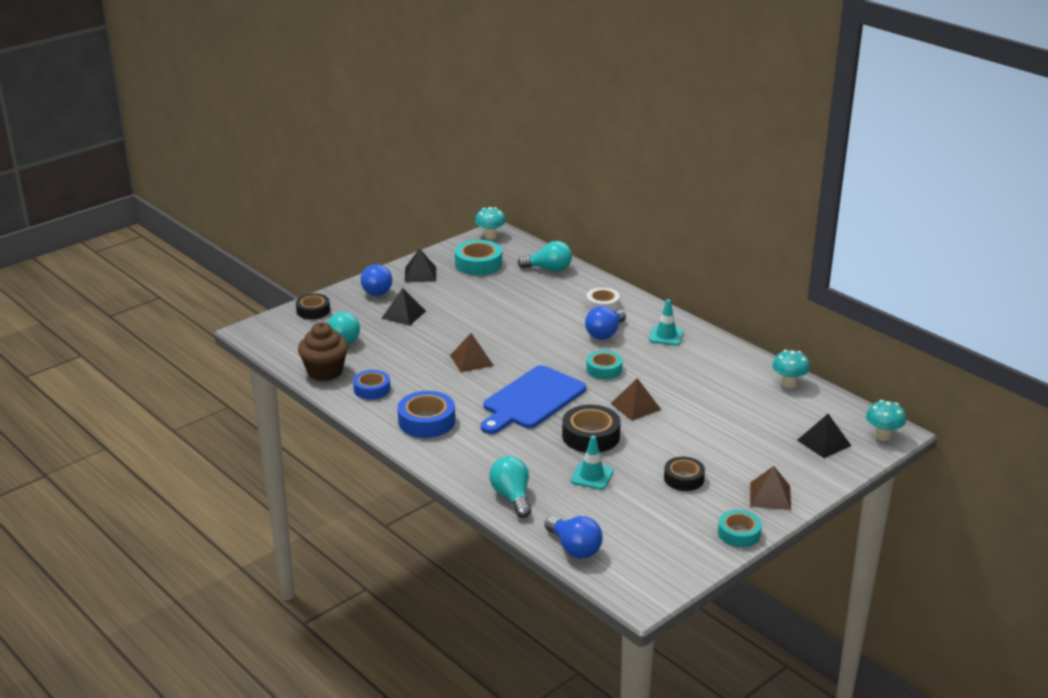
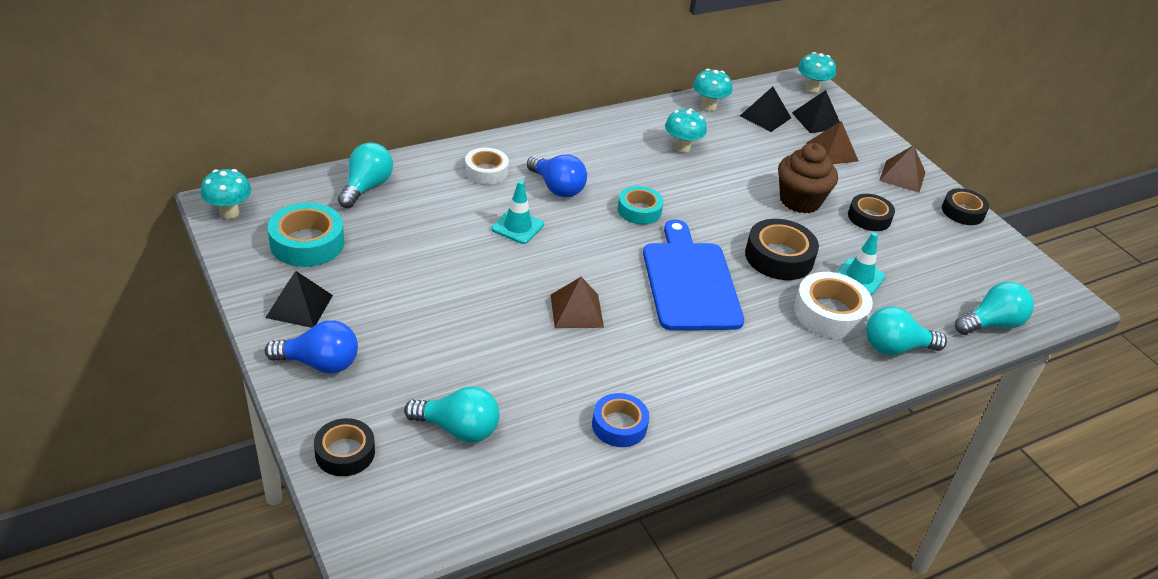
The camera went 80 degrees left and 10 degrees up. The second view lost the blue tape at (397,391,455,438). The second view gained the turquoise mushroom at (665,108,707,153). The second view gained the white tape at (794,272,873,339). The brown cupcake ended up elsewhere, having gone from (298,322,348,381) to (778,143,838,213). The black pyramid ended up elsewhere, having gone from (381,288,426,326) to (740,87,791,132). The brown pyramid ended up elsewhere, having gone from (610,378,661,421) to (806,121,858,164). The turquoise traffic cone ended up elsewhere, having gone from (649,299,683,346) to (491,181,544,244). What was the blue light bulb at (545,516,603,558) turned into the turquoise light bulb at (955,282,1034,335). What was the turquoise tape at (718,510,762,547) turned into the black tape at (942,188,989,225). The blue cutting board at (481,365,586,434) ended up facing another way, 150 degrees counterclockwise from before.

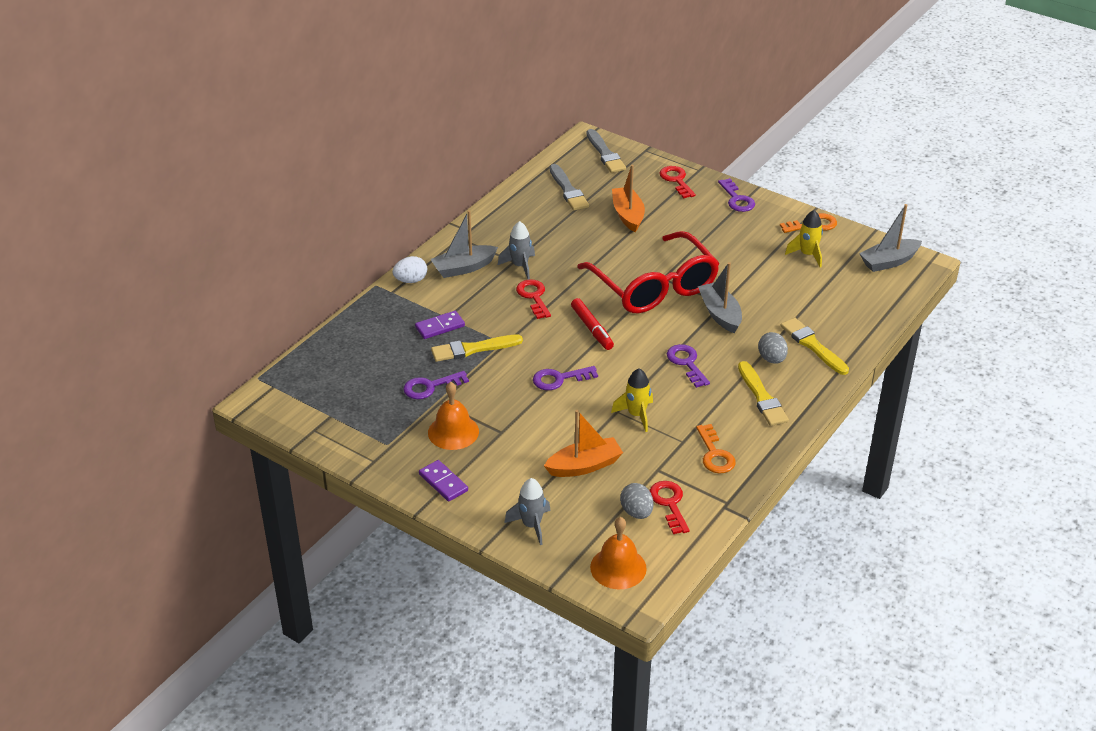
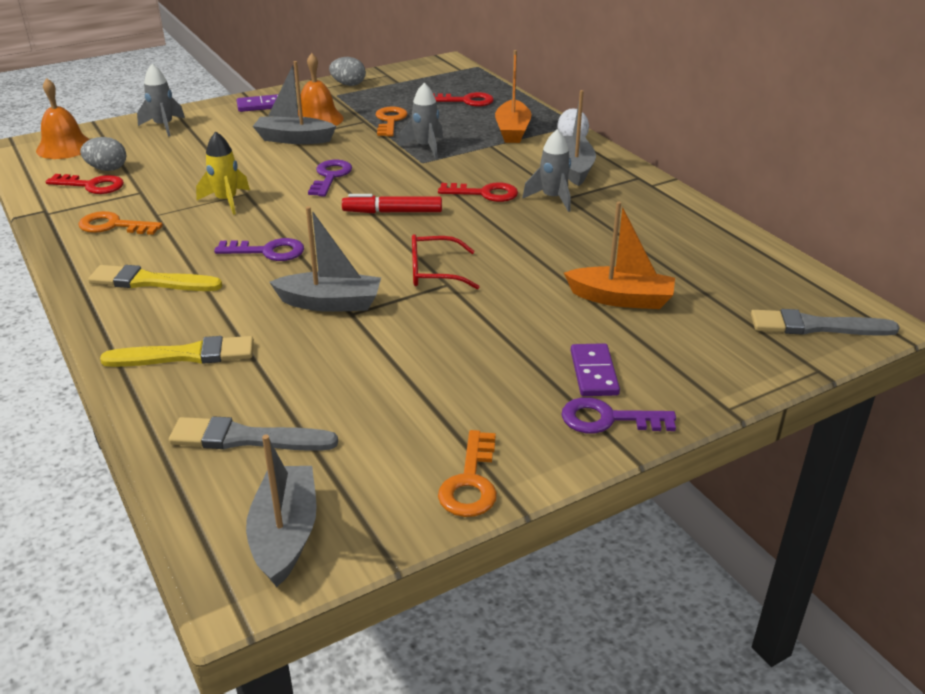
The camera went 115 degrees right and 5 degrees down. The second view lost the yellow rocket at (785,210,823,267). The second view gained the grey boat at (253,61,336,144). The purple domino ended up elsewhere, having gone from (415,311,465,339) to (571,343,620,396). The orange boat ended up elsewhere, having gone from (544,410,623,477) to (495,50,532,143). The grey brush ended up elsewhere, having gone from (550,164,589,210) to (169,416,338,451). The red key ended up elsewhere, having gone from (660,166,696,198) to (433,92,494,106). The grey egg ended up elsewhere, having gone from (758,332,788,364) to (329,57,366,86). Where the yellow brush stood at (431,335,523,362), the grey rocket came to stand at (398,83,443,159). What was the purple key at (403,371,469,399) turned into the orange key at (376,106,407,136). The size of the red glasses at (577,231,720,313) changed by a factor of 0.45.

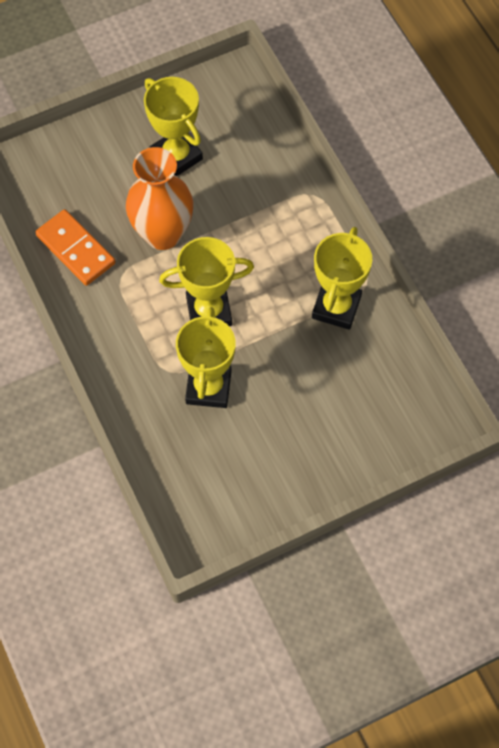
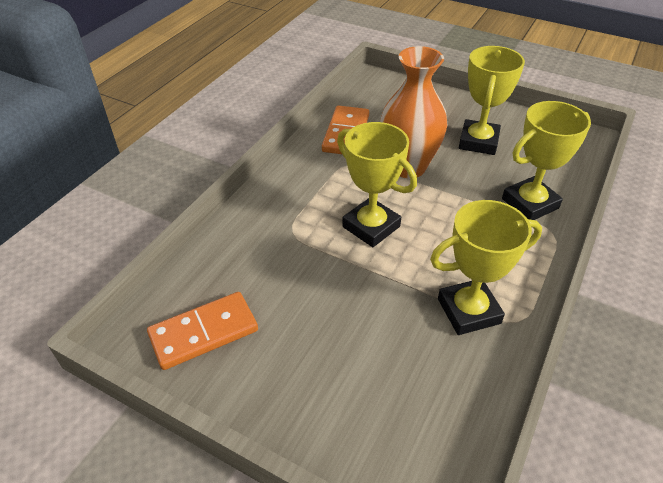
The camera went 55 degrees right and 20 degrees down. The second view gained the orange domino at (147,292,258,370). The yellow trophy ended up elsewhere, having gone from (176,307,236,408) to (502,101,591,220).

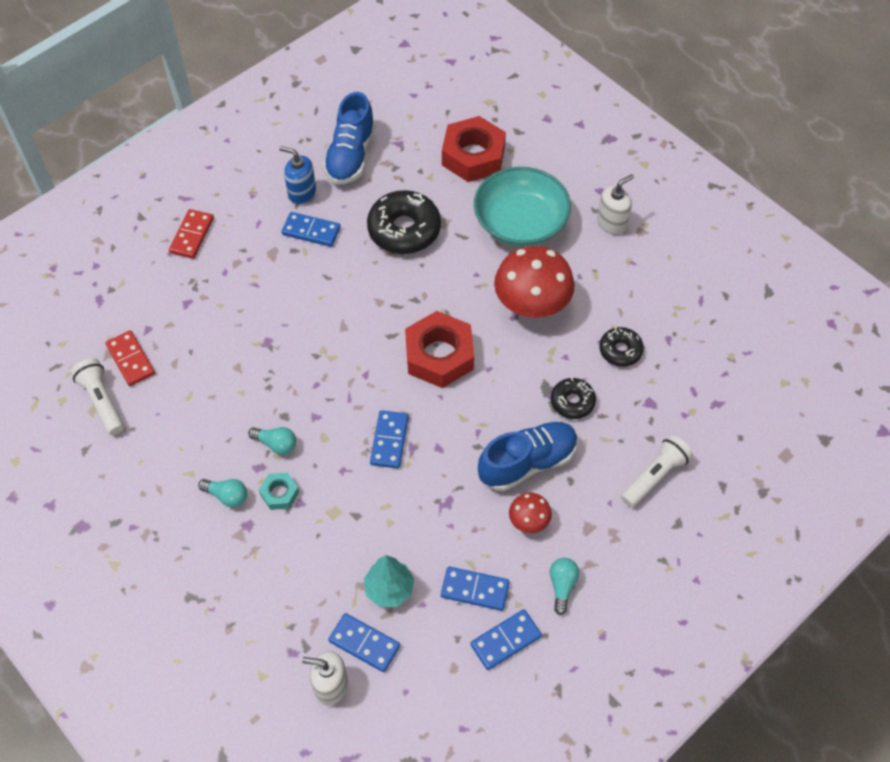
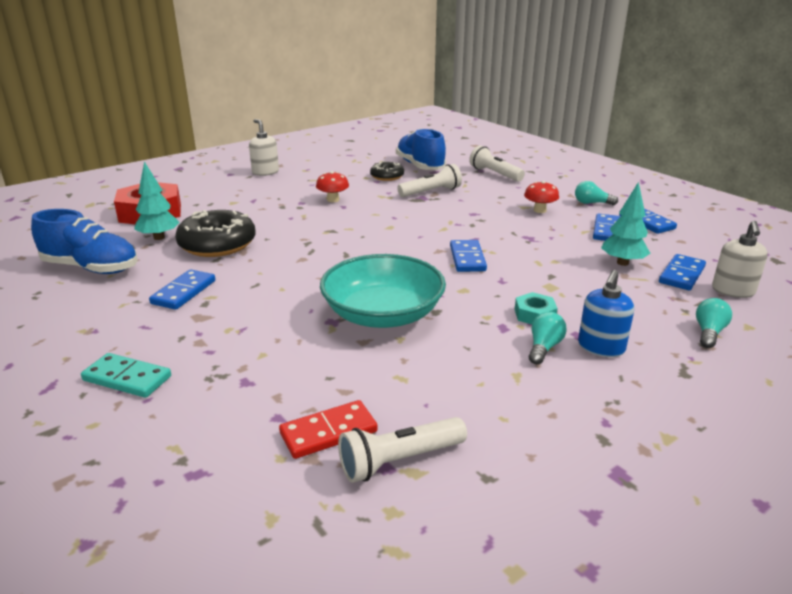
The camera went 85 degrees left and 30 degrees down. The second view lost the red nut at (405,311,474,388). The second view gained the turquoise tree at (134,162,180,240). The turquoise light bulb ended up elsewhere, having gone from (248,427,296,455) to (696,298,732,348). The blue soap dispenser ended up elsewhere, having gone from (279,146,316,204) to (578,270,634,357). The turquoise bowl ended up elsewhere, having gone from (474,167,571,246) to (320,254,446,328). The blue shoe ended up elsewhere, having gone from (478,422,578,491) to (396,128,446,170). Where the black donut stood at (551,377,596,419), the white flashlight came to stand at (397,164,462,197). What was the red domino at (169,209,214,259) turned into the turquoise domino at (81,353,171,398). The blue domino at (370,410,409,469) ended up facing another way, 75 degrees clockwise from before. The size of the red mushroom at (494,246,575,318) changed by a factor of 0.48.

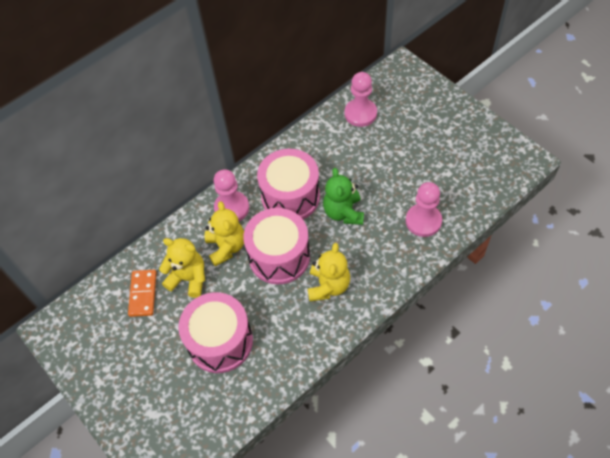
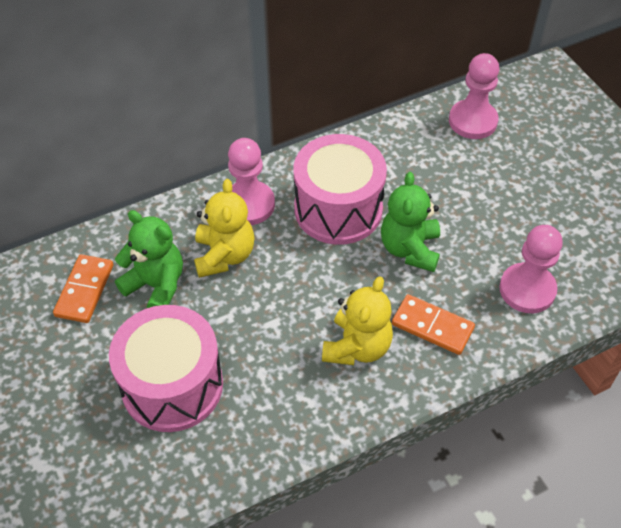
The camera went 10 degrees right and 5 degrees down. The second view lost the pink drum at (244,208,310,285). The second view gained the orange domino at (392,294,475,355). What was the yellow teddy bear at (159,238,205,298) turned into the green teddy bear at (115,210,183,308).

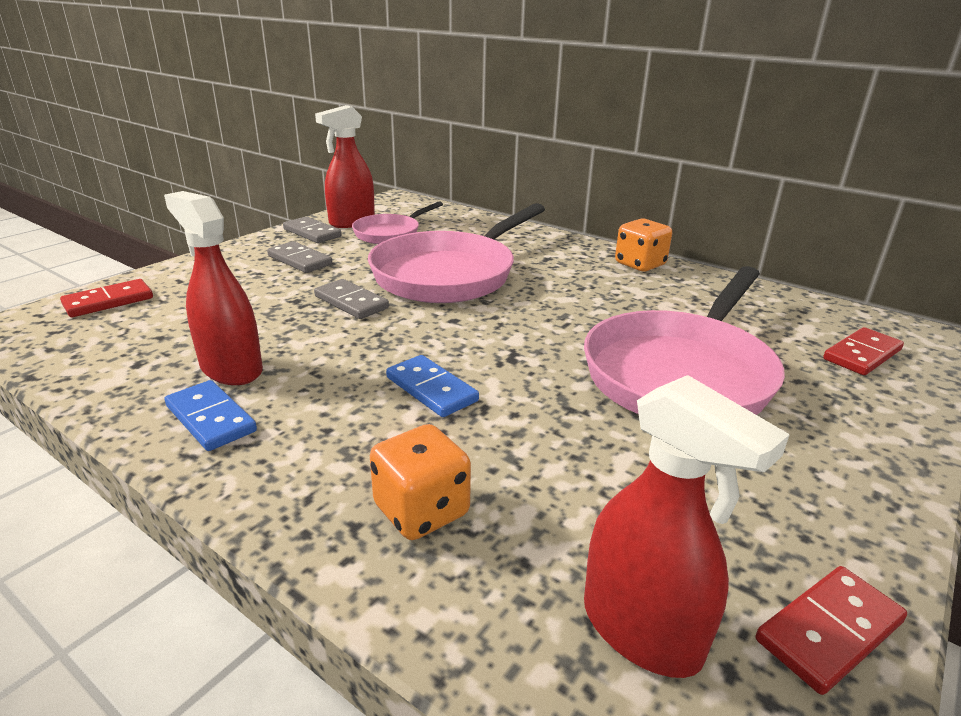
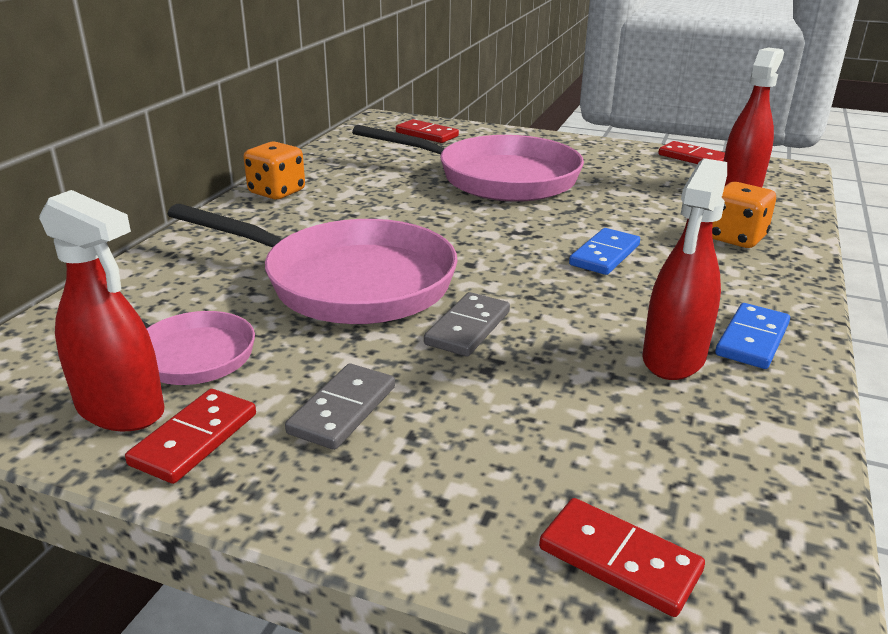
The camera went 105 degrees left and 0 degrees up. What was the grey domino at (283,216,342,243) turned into the red domino at (125,389,256,484).

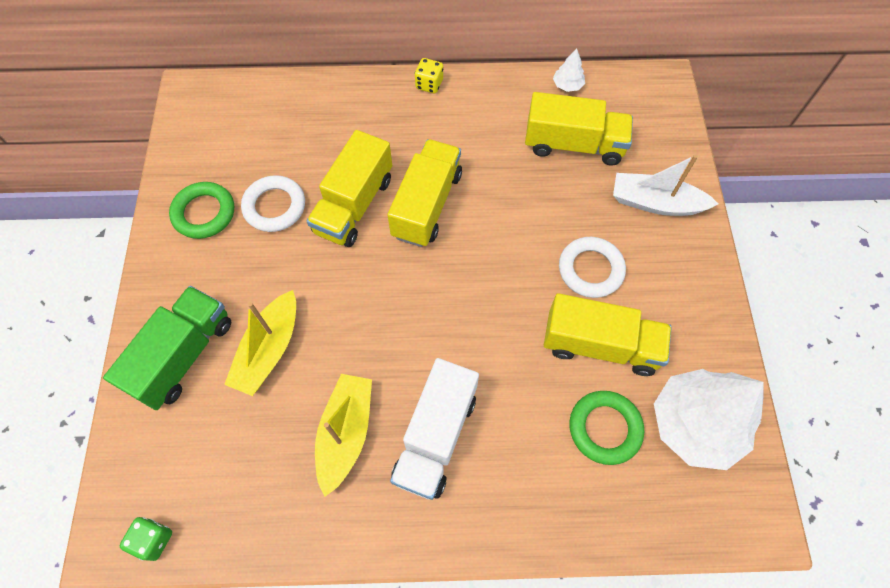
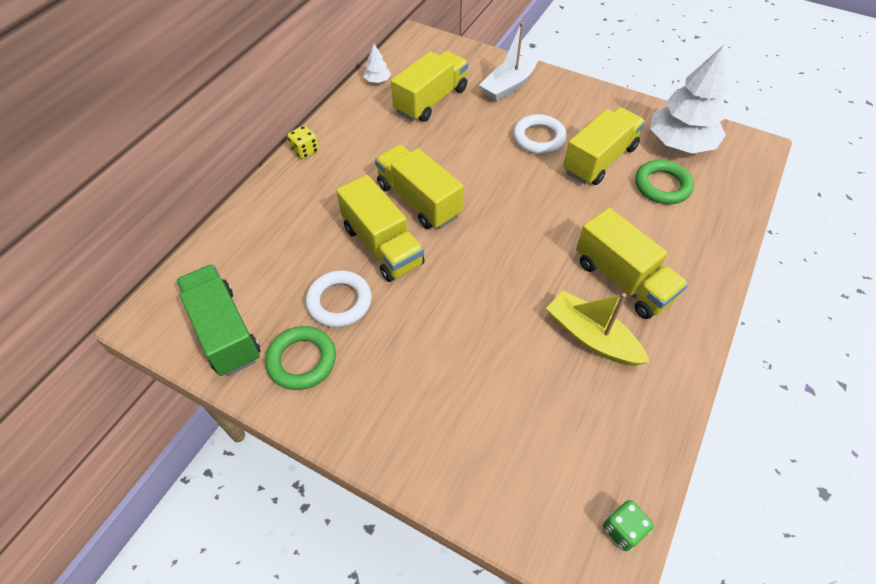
The camera went 60 degrees left and 10 degrees down. The second view lost the yellow boat at (224,290,296,396). The green truck ended up elsewhere, having gone from (103,286,231,410) to (176,264,260,376). What was the white truck at (390,358,479,500) turned into the yellow truck at (576,208,688,319).

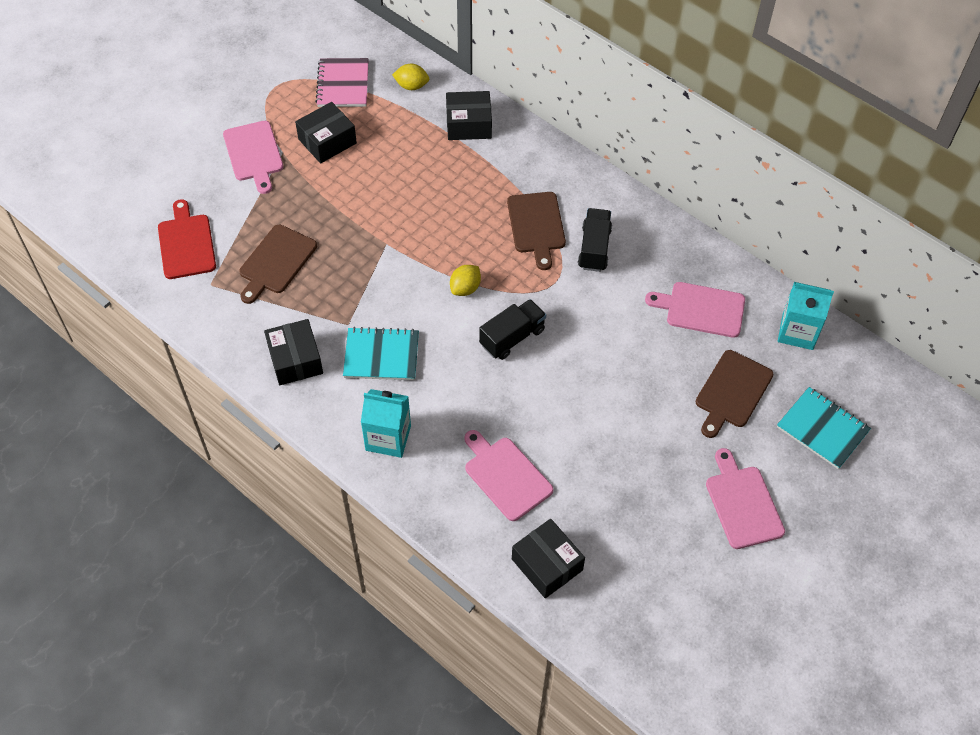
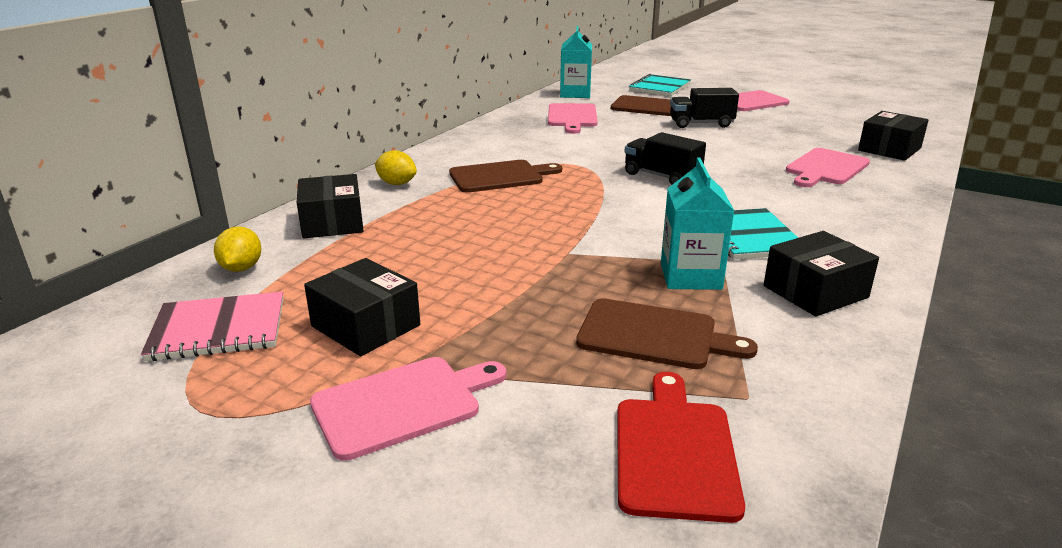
The camera went 100 degrees left and 30 degrees down. The turquoise carton ended up elsewhere, having gone from (361,389,411,458) to (661,157,734,290). The yellow lemon ended up elsewhere, having gone from (450,265,481,296) to (375,150,417,185). The black truck ended up elsewhere, having gone from (578,208,612,272) to (670,88,739,128). The red cutting board at (158,199,216,279) ended up facing another way, 120 degrees clockwise from before.

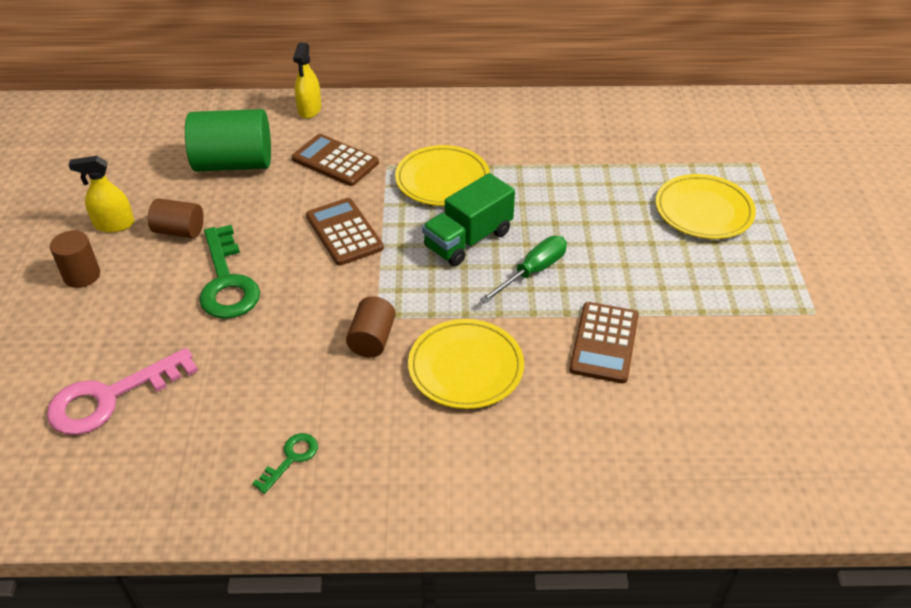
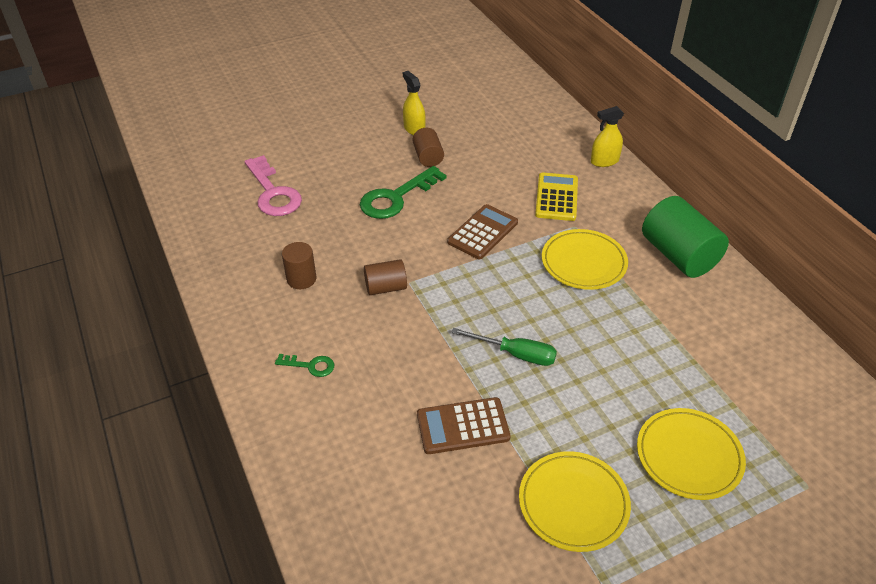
The camera went 65 degrees right and 0 degrees up. The second view lost the green truck at (422,173,515,266). The brown cylinder ended up elsewhere, having gone from (50,230,100,288) to (282,242,316,289). The green cylinder ended up elsewhere, having gone from (185,109,271,171) to (642,196,729,278). The green key ended up elsewhere, having gone from (252,433,318,494) to (275,354,334,377). The yellow plate ended up elsewhere, having gone from (408,319,524,409) to (519,451,631,552). What was the brown calculator at (292,134,379,186) turned into the yellow calculator at (535,173,578,221). The pink key at (47,348,198,435) ended up facing another way, 150 degrees counterclockwise from before.

